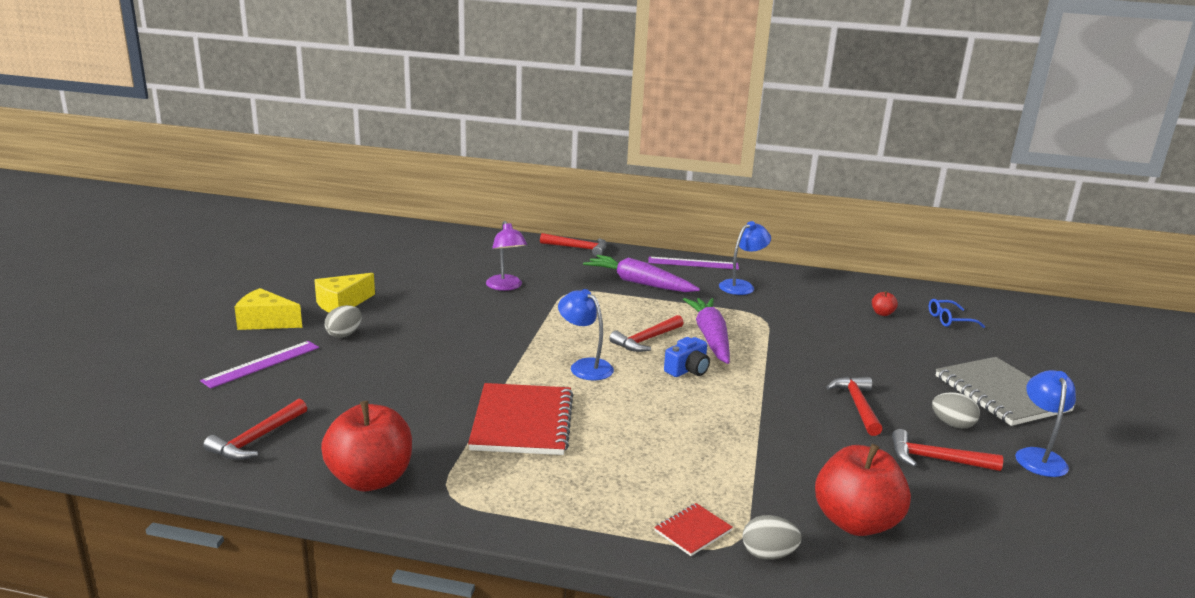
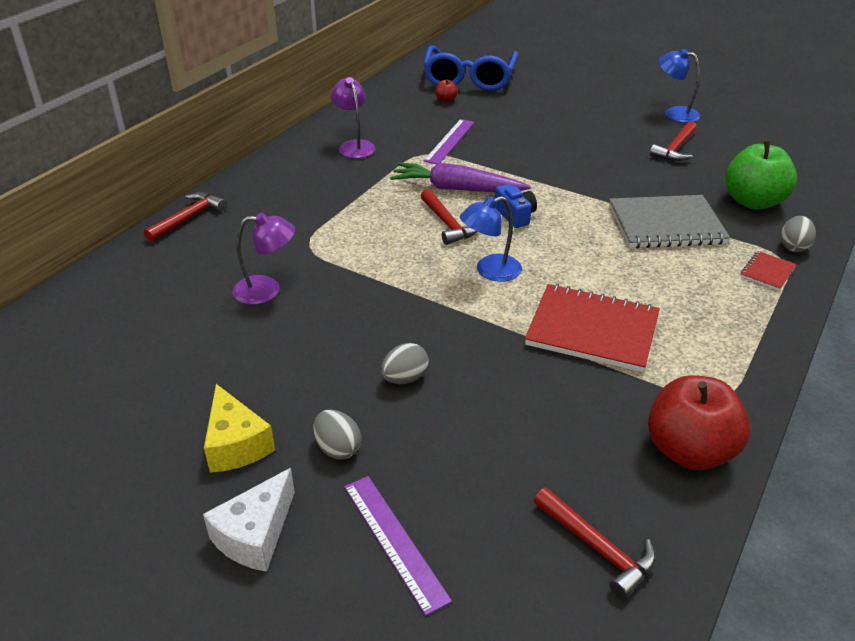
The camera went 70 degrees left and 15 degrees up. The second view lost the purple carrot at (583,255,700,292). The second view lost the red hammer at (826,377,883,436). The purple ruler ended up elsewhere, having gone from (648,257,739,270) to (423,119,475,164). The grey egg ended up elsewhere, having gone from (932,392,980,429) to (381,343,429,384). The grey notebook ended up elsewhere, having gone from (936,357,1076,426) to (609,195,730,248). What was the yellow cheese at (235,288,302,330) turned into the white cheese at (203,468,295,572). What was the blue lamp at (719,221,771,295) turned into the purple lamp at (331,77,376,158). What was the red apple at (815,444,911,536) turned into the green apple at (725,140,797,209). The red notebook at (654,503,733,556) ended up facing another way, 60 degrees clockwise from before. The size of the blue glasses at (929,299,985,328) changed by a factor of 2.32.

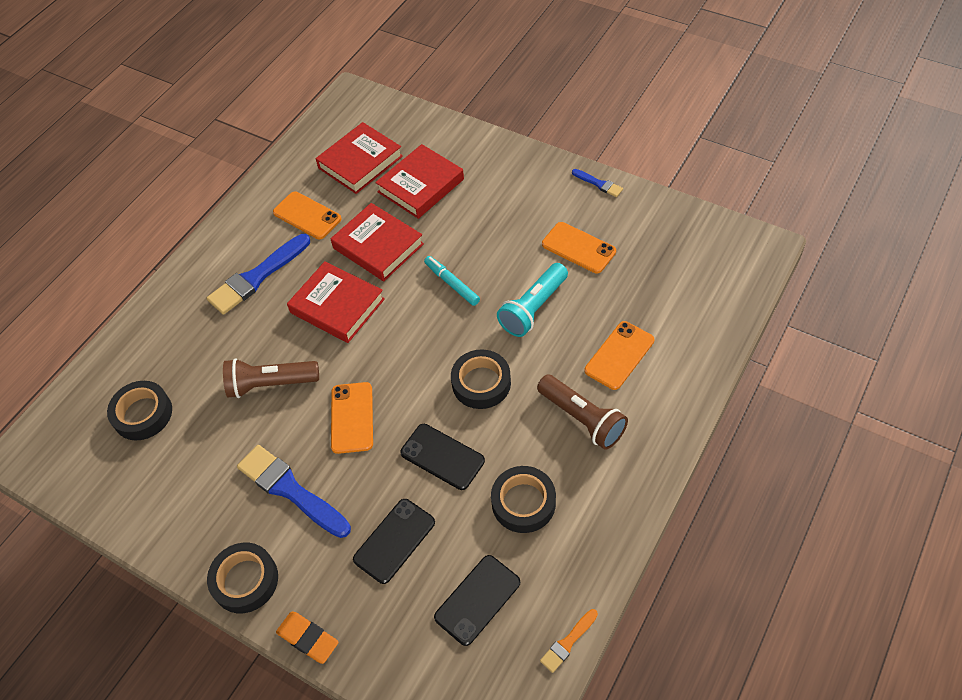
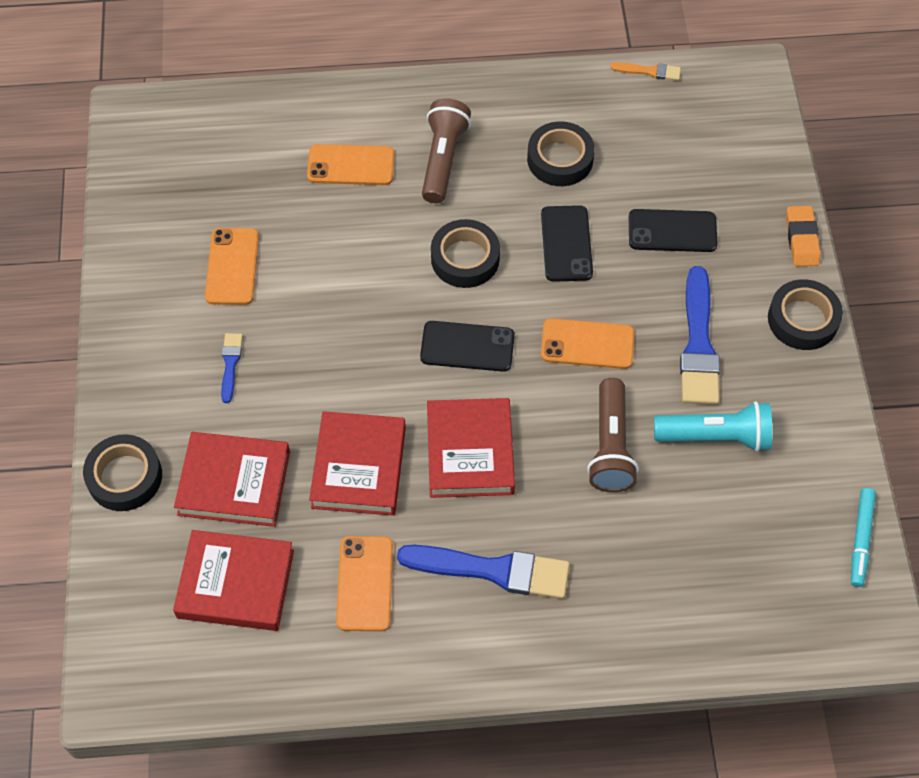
The camera went 130 degrees left and 5 degrees up. The black tape ended up elsewhere, having gone from (107,381,172,440) to (83,434,162,511). The turquoise marker ended up elsewhere, having gone from (424,256,480,306) to (851,488,876,587). The black phone ended up elsewhere, having gone from (434,555,520,646) to (420,321,515,372). The turquoise flashlight ended up elsewhere, having gone from (497,263,568,337) to (654,401,772,452). The blue brush ended up elsewhere, having gone from (572,169,623,197) to (221,333,243,403). The brown flashlight at (223,358,319,398) ended up facing another way, 45 degrees clockwise from before. The orange phone at (331,382,373,454) ended up facing another way, 45 degrees clockwise from before.

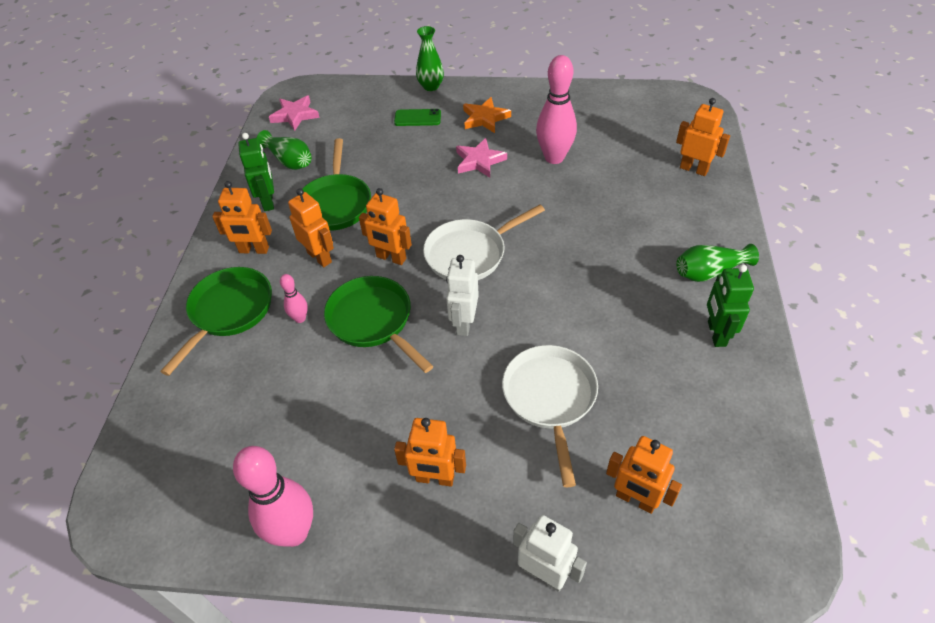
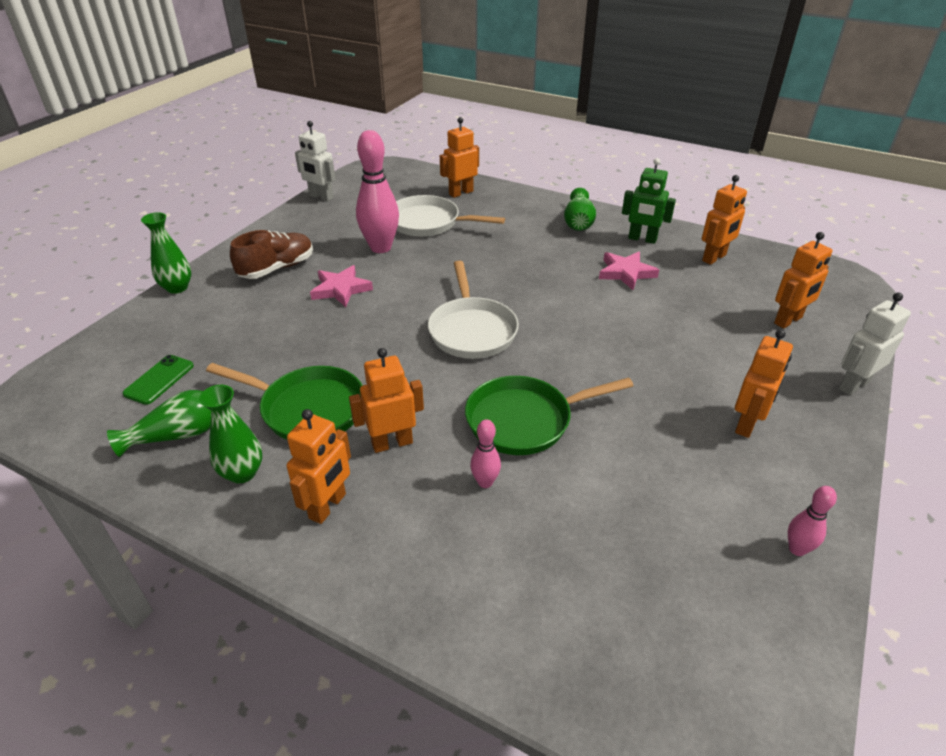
The camera went 70 degrees left and 10 degrees down. The second view lost the green pan at (160,267,272,376). The pink star ended up elsewhere, having gone from (269,96,320,131) to (599,252,659,290). The orange robot ended up elsewhere, having gone from (359,188,412,265) to (702,175,747,265). The green phone ended up elsewhere, having gone from (394,109,441,126) to (123,355,194,405). The white robot ended up elsewhere, having gone from (446,255,479,336) to (295,121,336,202). The white pan ended up elsewhere, having gone from (502,345,598,487) to (396,195,505,237). Where the green robot stood at (238,133,274,211), the green vase came to stand at (199,385,262,483). Where the orange star stood at (463,97,511,133), the brown shoe came to stand at (230,230,313,279). The size of the pink bowling pin at (233,446,313,547) changed by a factor of 0.48.

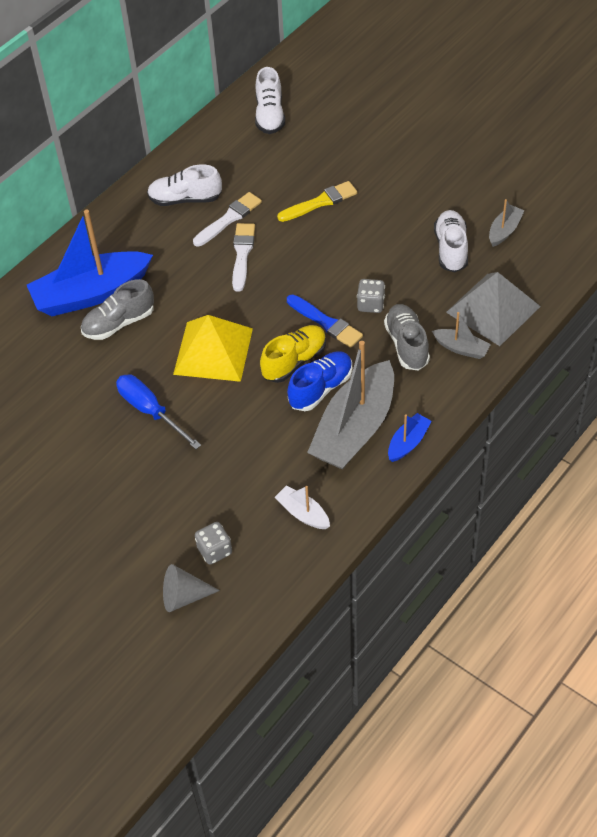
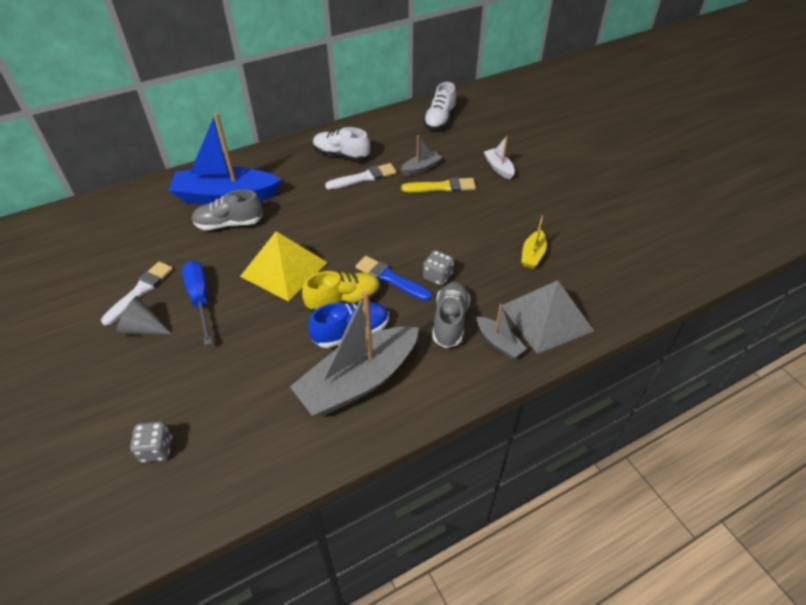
The camera went 20 degrees right and 5 degrees down. The second view lost the blue boat at (388,413,432,462). The grey cone ended up elsewhere, having gone from (163,564,220,612) to (116,296,171,334). The white brush ended up elsewhere, having gone from (232,223,255,292) to (101,262,173,326). The white boat ended up elsewhere, having gone from (274,486,330,529) to (484,136,515,179). The grey boat ended up elsewhere, having gone from (489,199,525,247) to (401,135,442,175). Where the white shoe stood at (434,210,468,273), the yellow boat came to stand at (521,216,547,269). The blue brush at (287,294,363,348) ended up facing another way, 150 degrees clockwise from before.

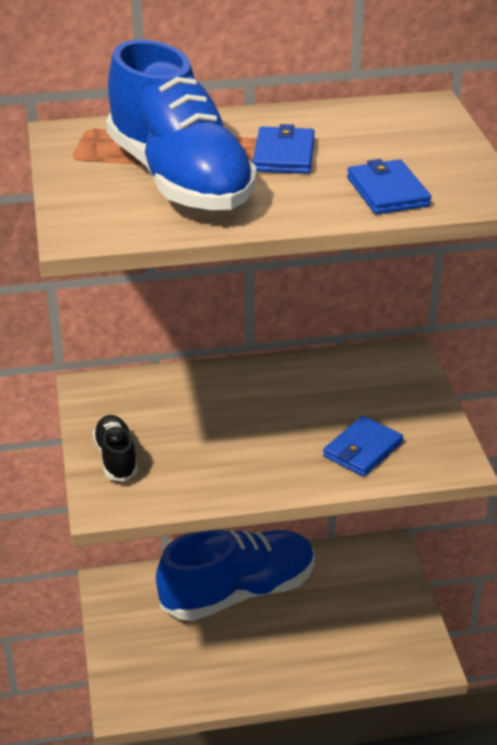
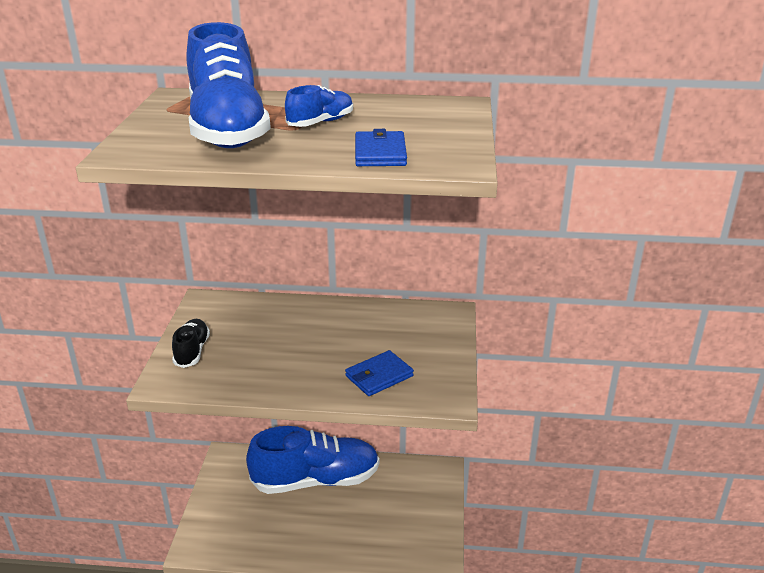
The camera went 15 degrees right and 5 degrees down. Where the blue wallet stood at (253,124,315,174), the blue shoe came to stand at (285,85,353,127).

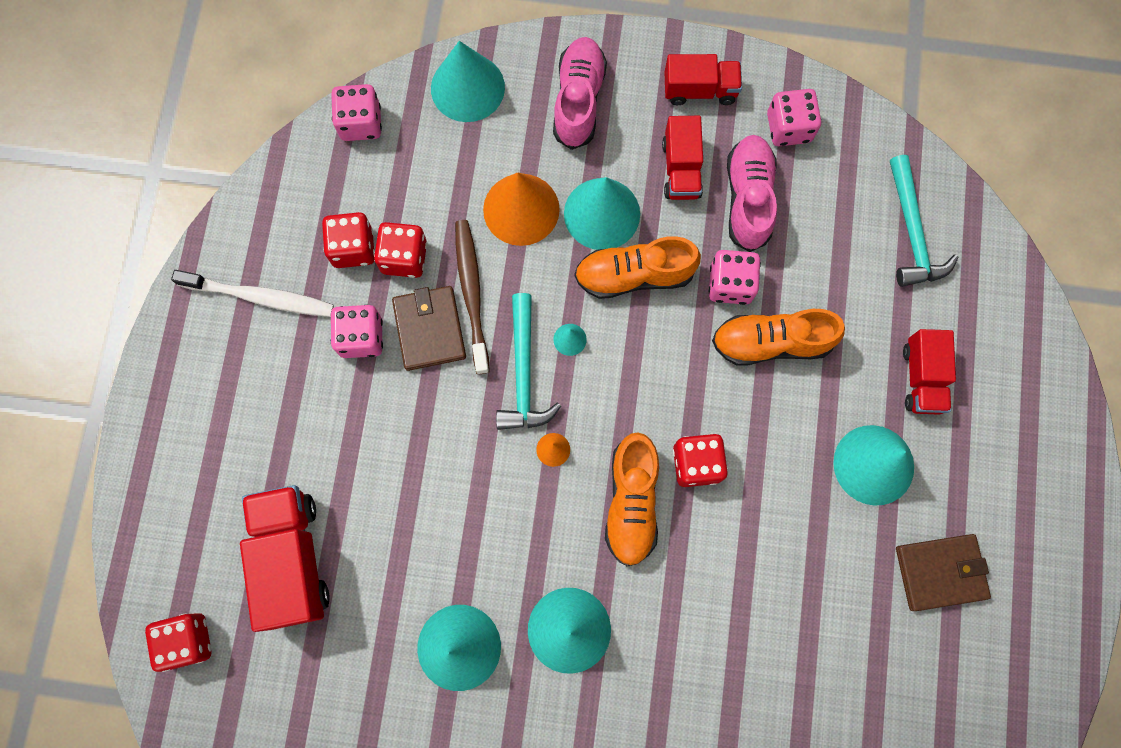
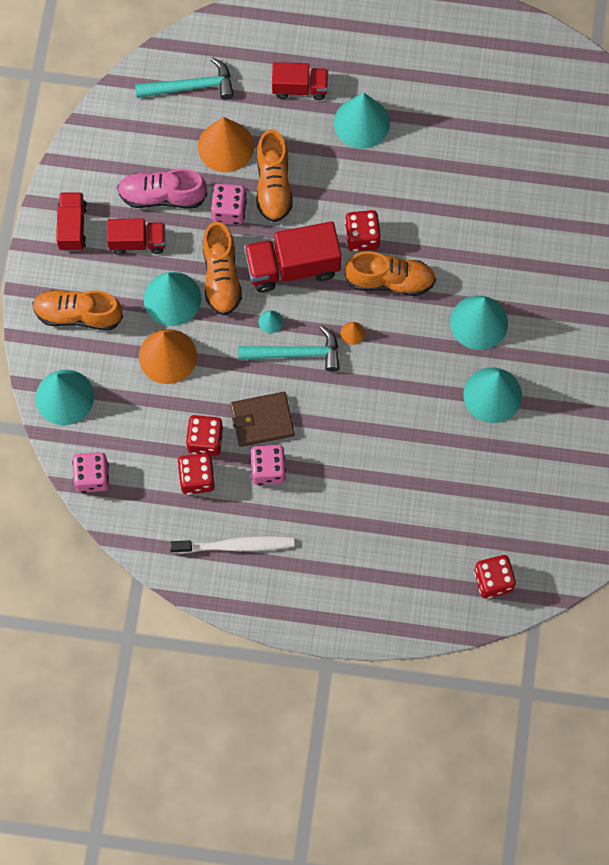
The camera went 90 degrees left and 5 degrees down. The second view lost the brown toothbrush at (455,220,490,374). The second view lost the pink dice at (767,89,821,146). The second view lost the brown wallet at (896,534,991,611). The second view gained the orange cone at (198,117,254,172). The red truck ended up elsewhere, having gone from (240,485,330,632) to (244,221,341,293). What was the pink shoe at (553,37,607,150) turned into the orange shoe at (32,290,123,330). The white toothbrush at (171,270,334,317) ended up facing another way, 75 degrees clockwise from before.

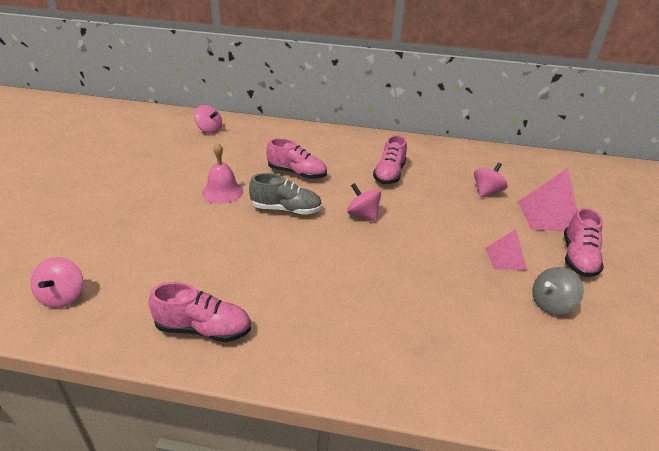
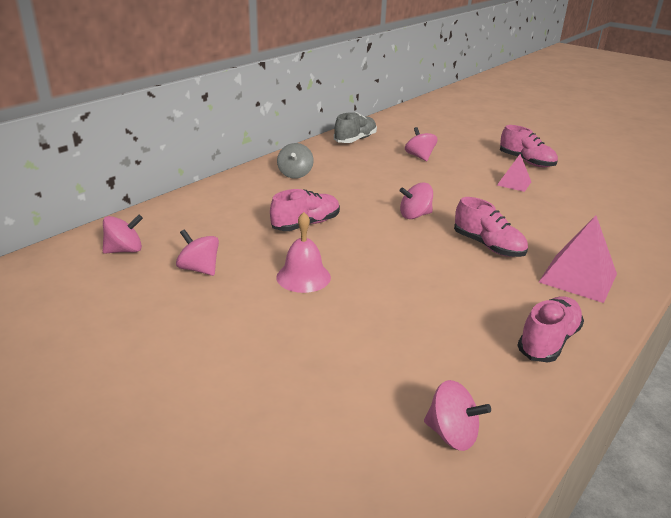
The camera went 60 degrees left and 5 degrees down. The second view gained the pink spinning top at (176,229,219,276). The grey shoe ended up elsewhere, having gone from (249,173,322,215) to (334,112,377,143). The pink shoe ended up elsewhere, having gone from (373,135,407,184) to (454,197,528,257). The pink pyramid ended up elsewhere, having gone from (518,168,577,232) to (539,215,617,303). The grey spinning top ended up elsewhere, having gone from (532,267,584,315) to (277,143,314,179).

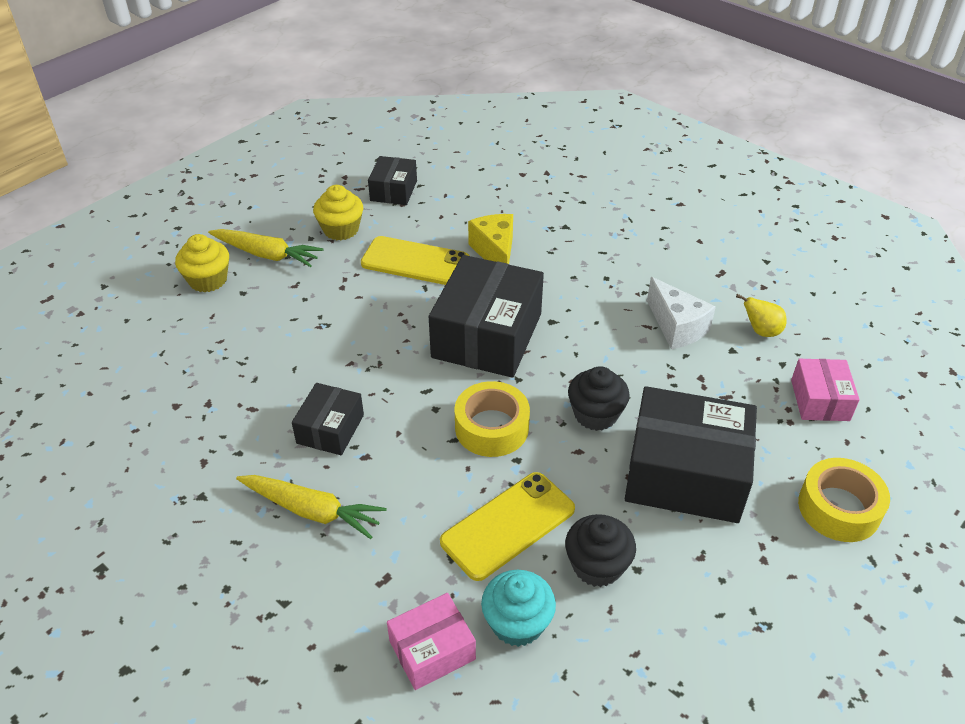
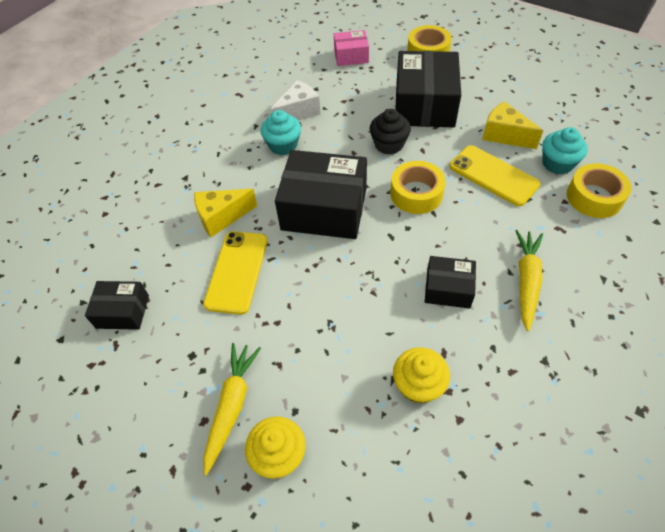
The camera went 95 degrees left and 10 degrees up. The second view lost the yellow pear at (736,294,787,337). The second view gained the turquoise cupcake at (261,110,301,155). The yellow cupcake ended up elsewhere, having gone from (313,185,363,240) to (393,347,450,404). Where the pink box stood at (387,593,476,690), the yellow tape came to stand at (567,163,632,218). Where the black cupcake stood at (565,514,636,587), the yellow cheese came to stand at (482,101,543,149).

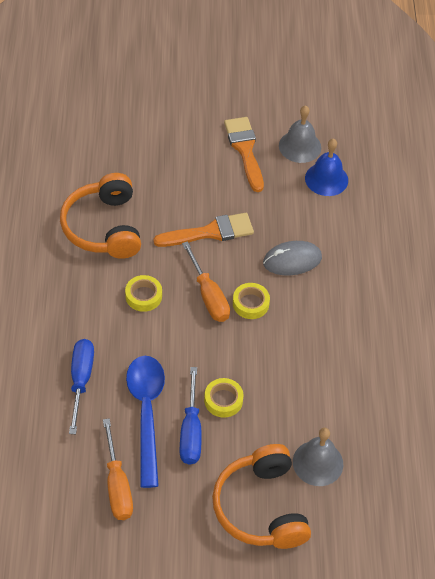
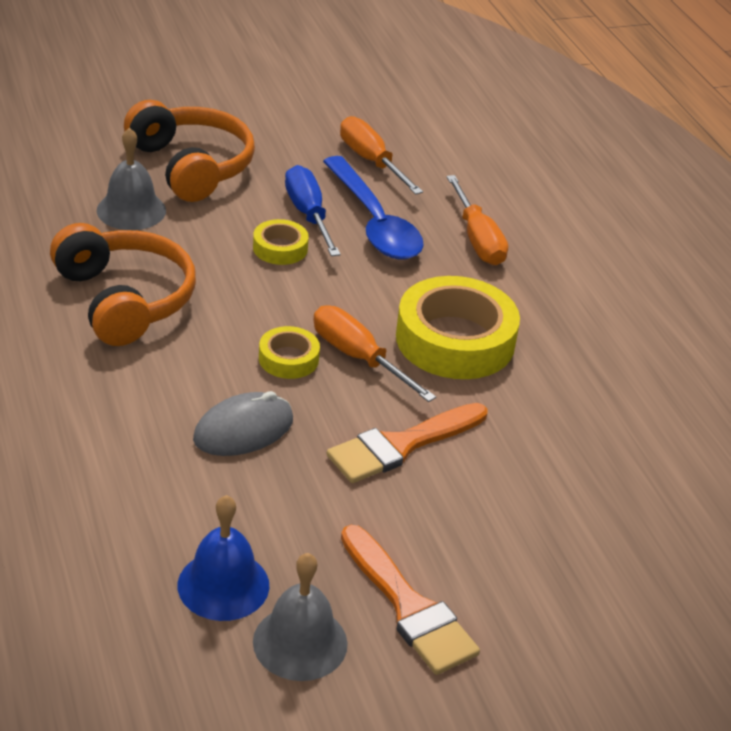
The camera went 160 degrees right and 15 degrees down. The orange headphones ended up elsewhere, having gone from (60,173,141,259) to (50,223,196,346). What was the blue screwdriver at (69,339,94,434) turned into the orange screwdriver at (446,175,508,265). The size of the yellow tape at (125,275,162,312) changed by a factor of 2.05.

